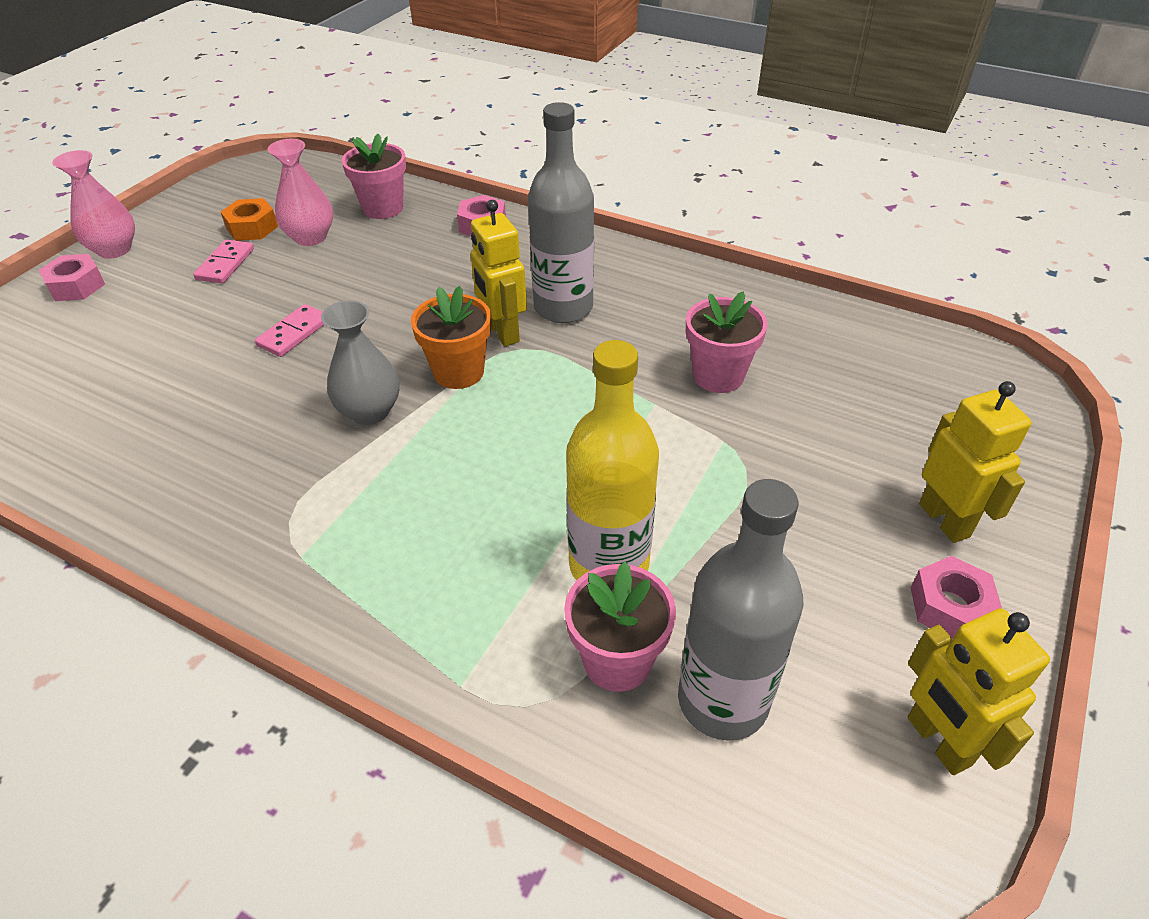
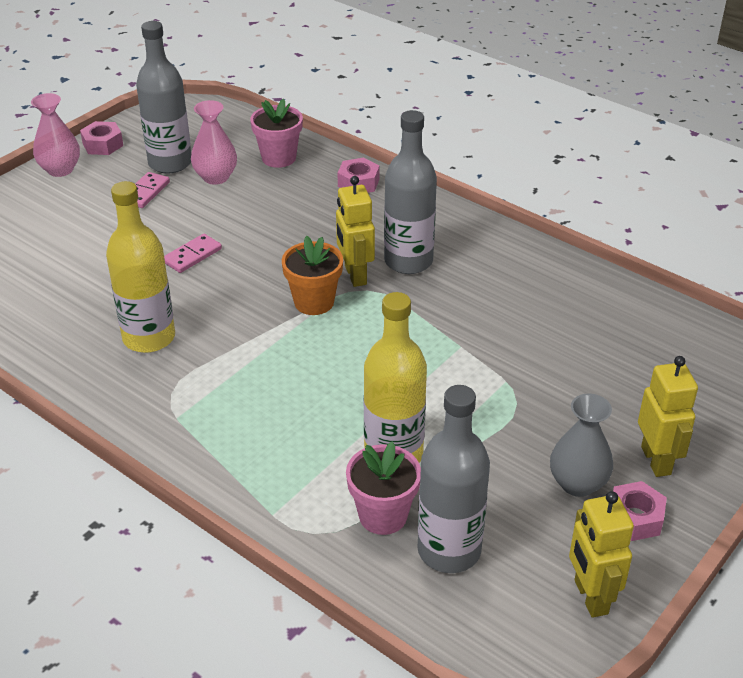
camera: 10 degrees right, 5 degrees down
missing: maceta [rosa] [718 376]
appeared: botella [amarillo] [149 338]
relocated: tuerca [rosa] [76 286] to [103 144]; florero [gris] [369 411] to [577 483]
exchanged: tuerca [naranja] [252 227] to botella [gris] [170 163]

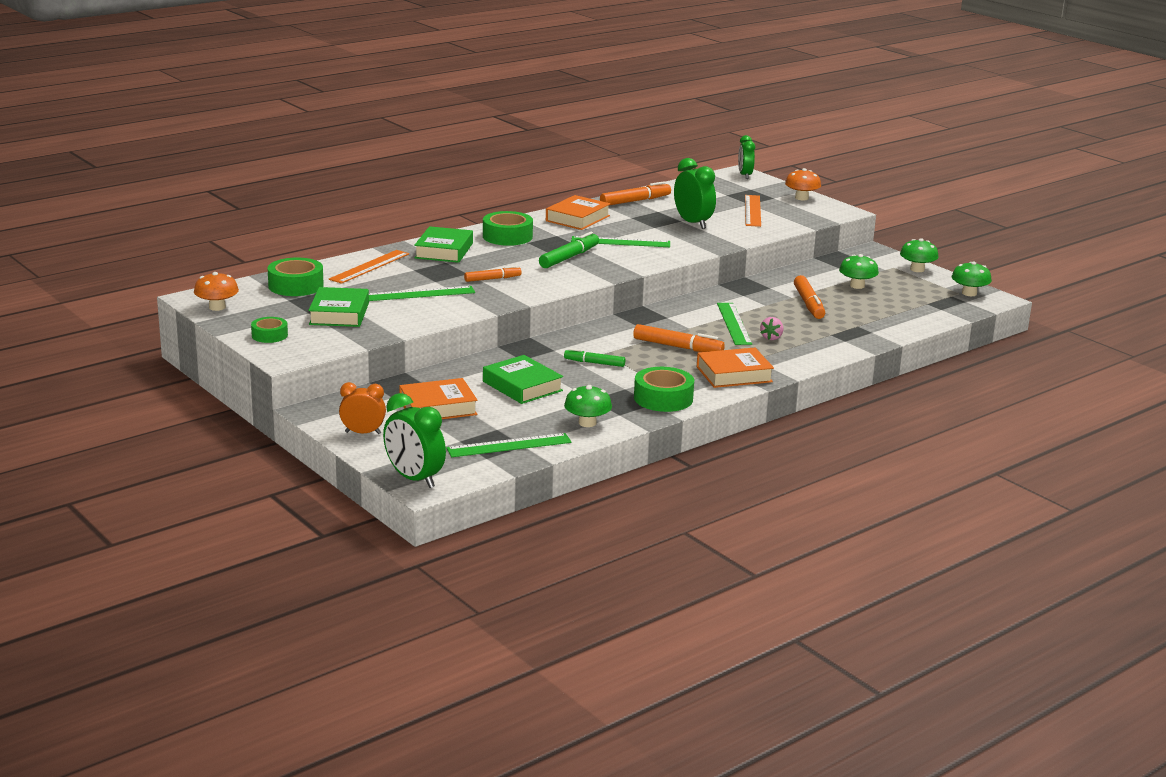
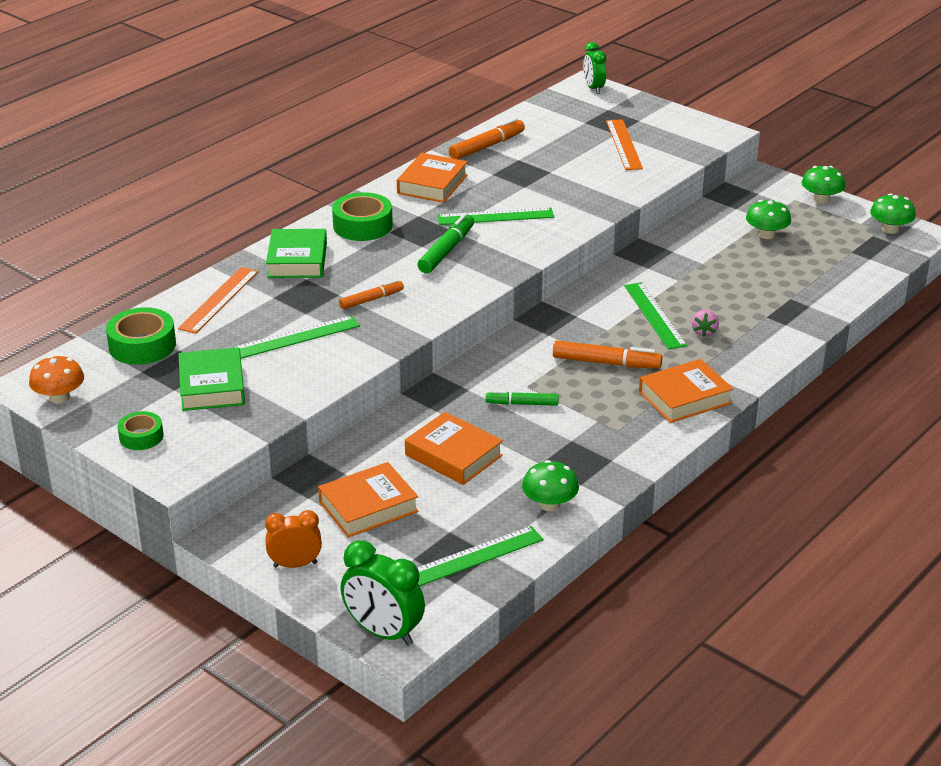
camera: 10 degrees left, 10 degrees up
missing: despertador [verde] [693 223]; seta [naranja] [801 198]; rotulador [naranja] [808 304]; cinta adhesiva [verde] [663 398]
colour: libro [verde] [522 386] to libro [naranja] [453 455]

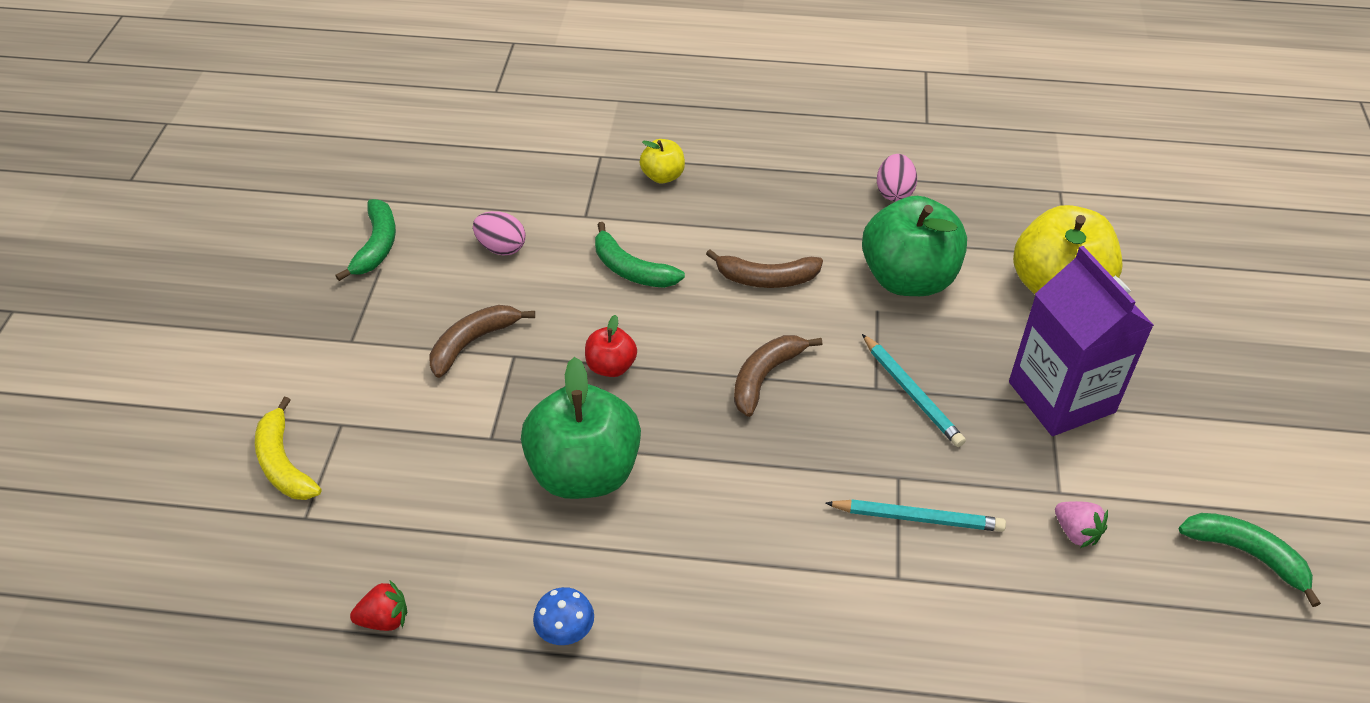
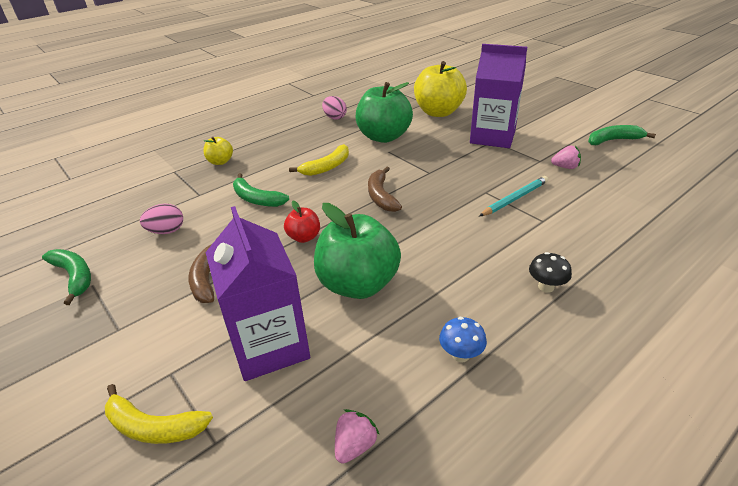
camera: 45 degrees left, 10 degrees down
missing: lápiz [turquesa] [912 393]
appeared: cartón de leche [morado] [270 346]; seta [negro] [546 287]
colour: plátano [marrón] [766 279] to plátano [amarillo] [327 167]; fresa [rojo] [384 619] to fresa [rosa] [355 445]
spun: plátano [verde] [631 269] = [256 199] 45 degrees clockwise

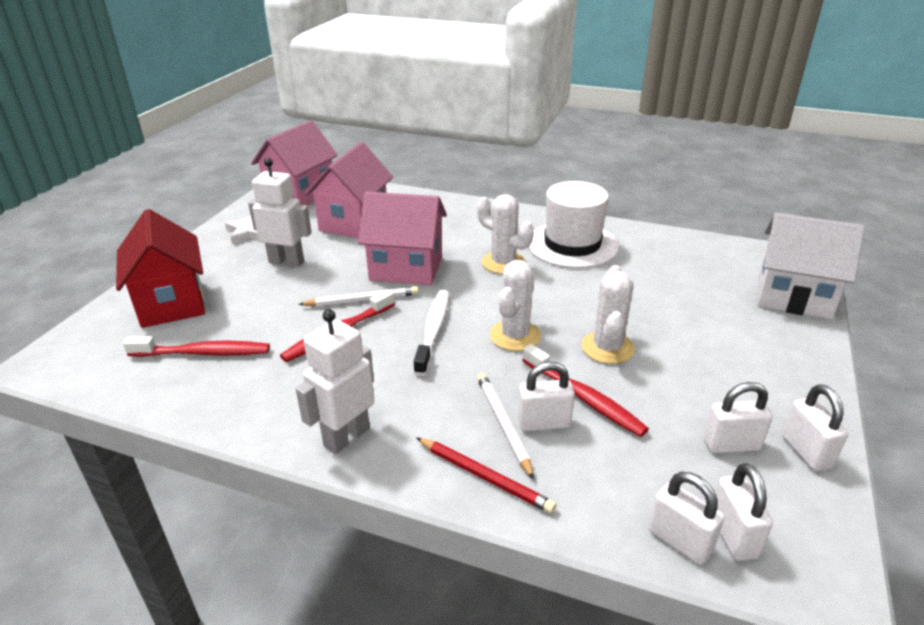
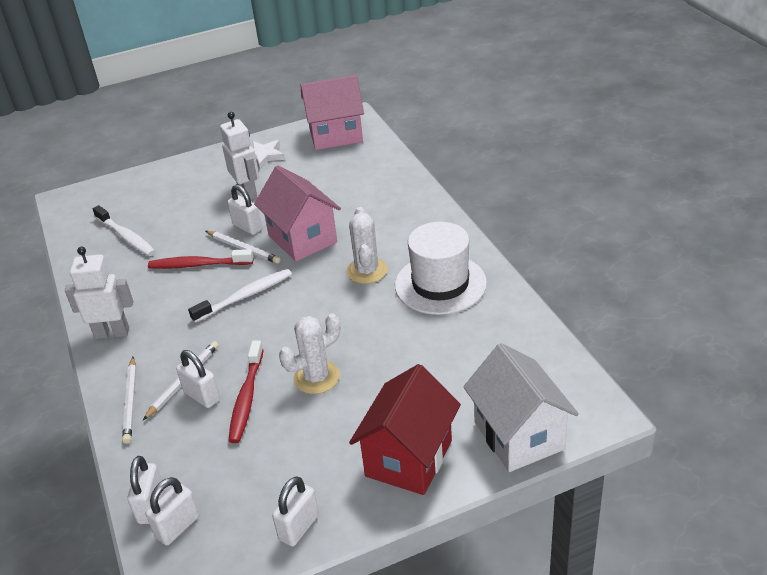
camera: 50 degrees right, 5 degrees up
missing: casa [rosa] [354 222]; cactus [blanco] [515 336]
relocated: casa [rojo] [172 303] to [409 458]; candado [blanco] [731 445] to [247 227]
colour: cepillo de dientes [rojo] [203 353] to cepillo de dientes [blanco] [126 237]; lápiz [rojo] [484 477] to lápiz [blanco] [131 401]

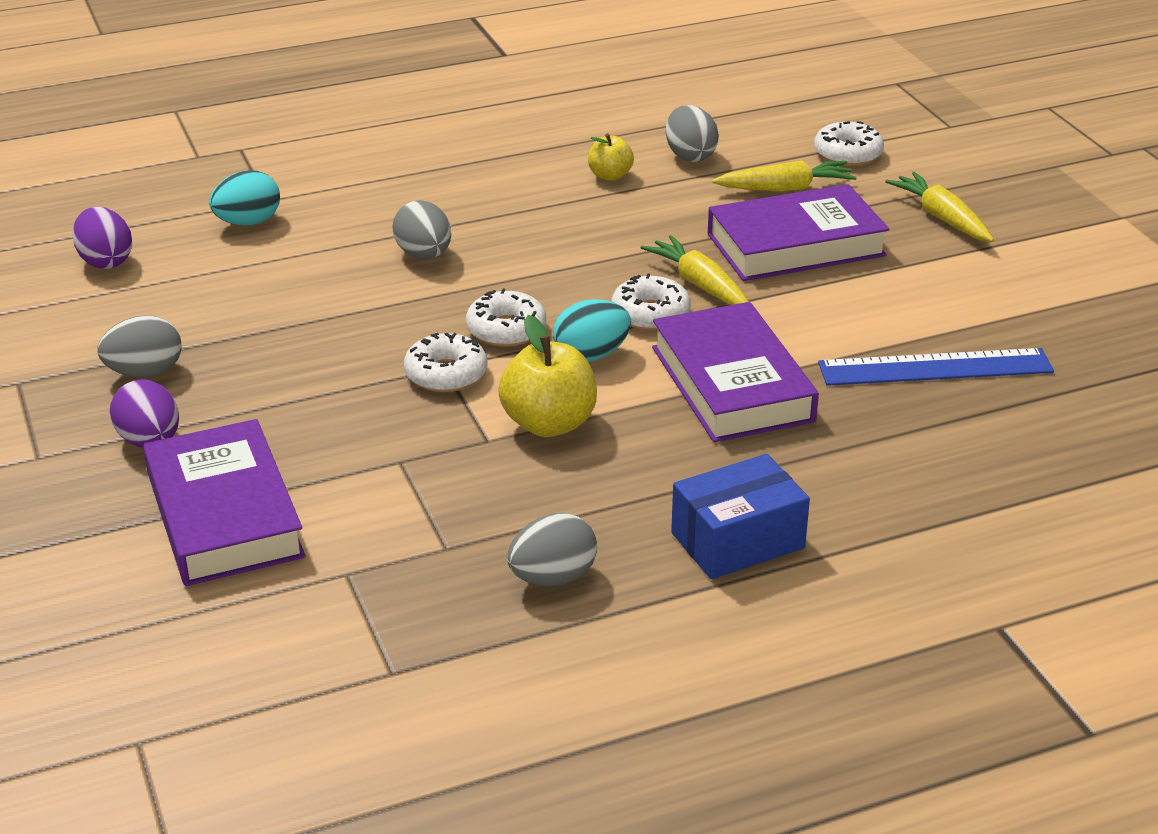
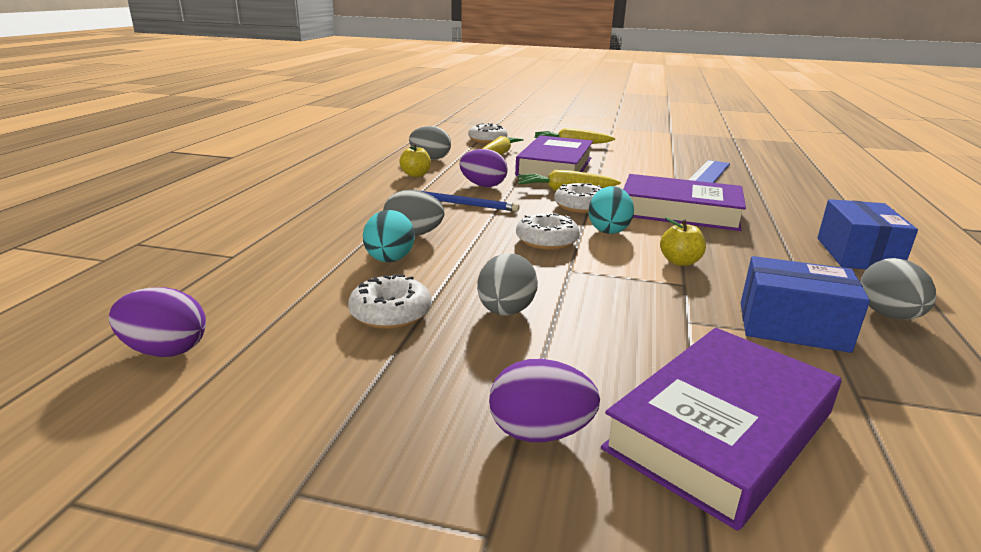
camera: 55 degrees left, 10 degrees down
appeared: huevo [morado] [483 185]; lápiz [azul] [461 204]; caja [azul] [792 327]
relocated: huevo [turquesa] [248 222] to [389 260]; huevo [gris] [145 372] to [505 311]; rosquilla [blanco] [446 374] to [390 313]
spun: libro [morado] [224 514] = [720 430] 60 degrees counterclockwise
size: manzana [amarillo] [549 423] = [680 262] x0.58

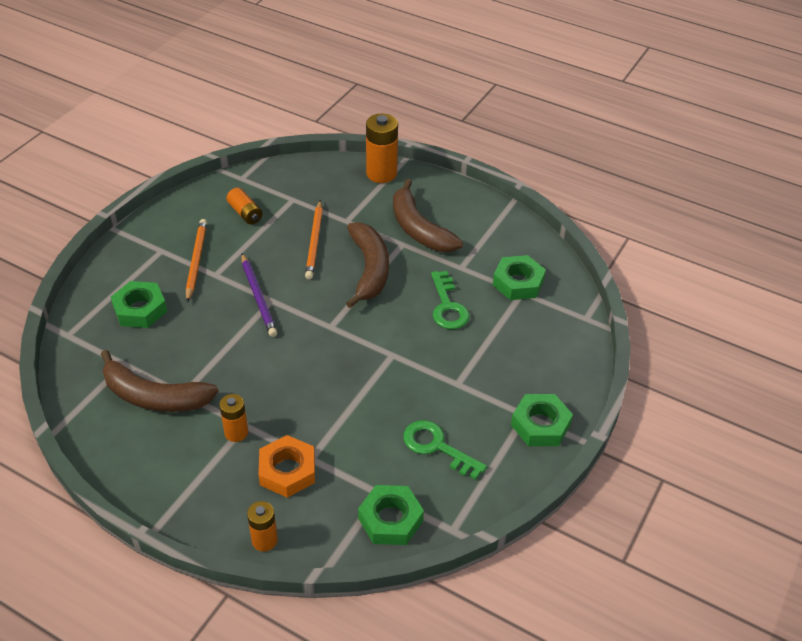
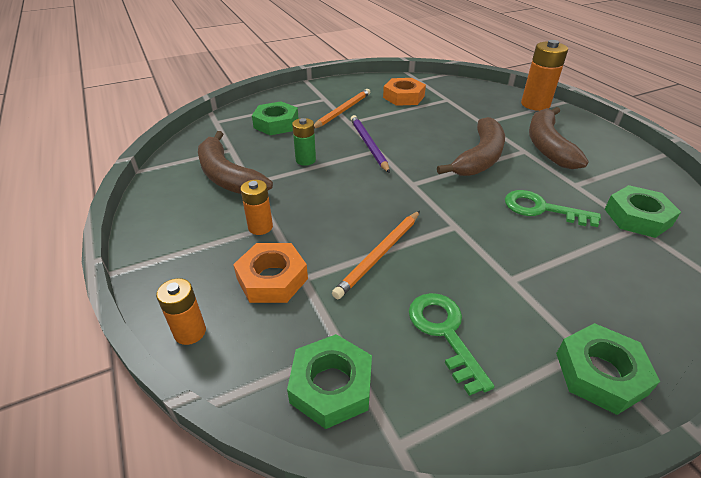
camera: 35 degrees right, 5 degrees down
appeared: pila [verde] [305 160]
relocated: lápiz [naranja] [314 242] to [379 255]
exchanged: pila [naranja] [245 213] to tuerca [naranja] [403 97]
spun: lápiz [morado] [258 297] = [368 145] 150 degrees clockwise; llave [verde] [447 306] = [542 209] 90 degrees clockwise

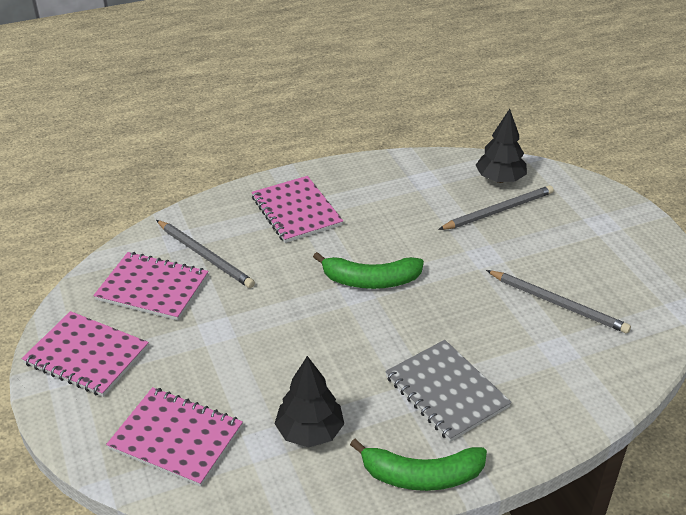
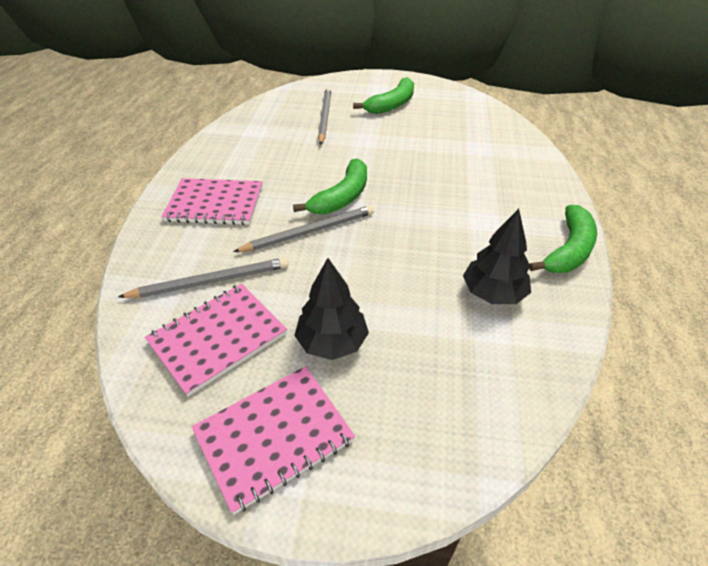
camera: 60 degrees left, 5 degrees up
missing: cuaderno [gris] [446 392]; cuaderno [rosa] [176 438]
appeared: plátano [verde] [392 104]
relocated: árbol [negro] [500 179] to [332 342]; lápiz [gris] [558 304] to [310 232]

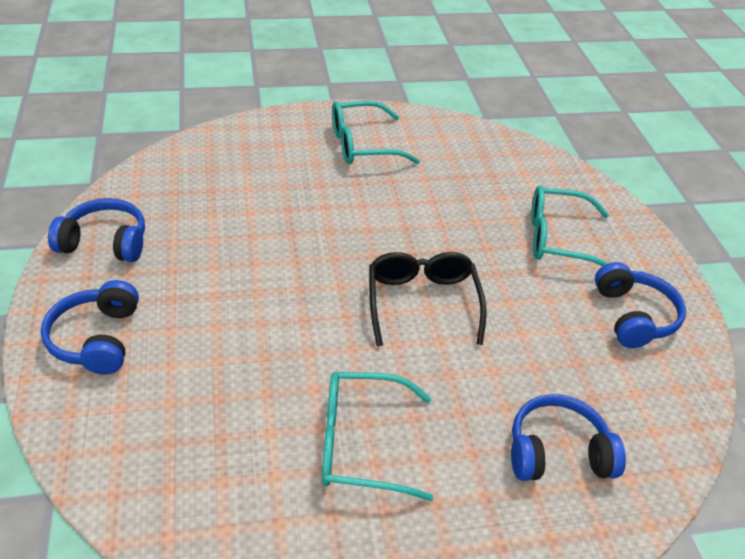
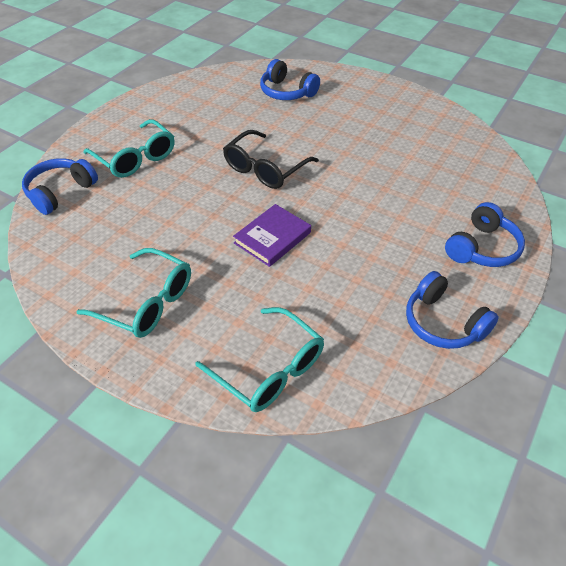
camera: 135 degrees left, 5 degrees up
appeared: libro [morado] [272 238]
relocated: auriculares [azul] [634 316] to [60 192]; gafas [turquesa] [360 443] to [269 370]

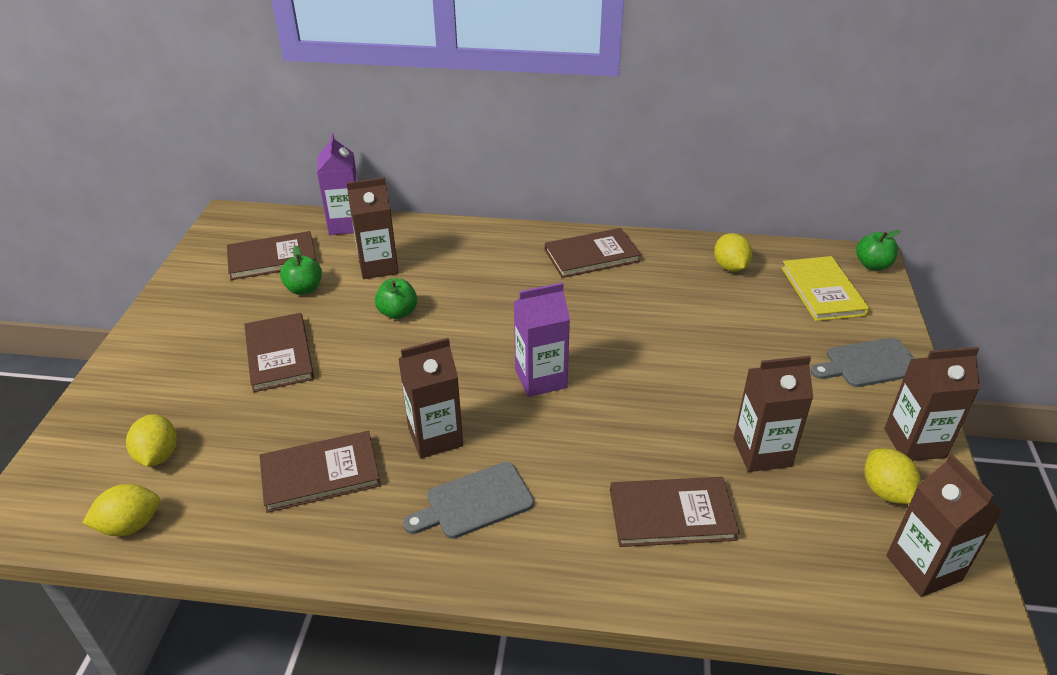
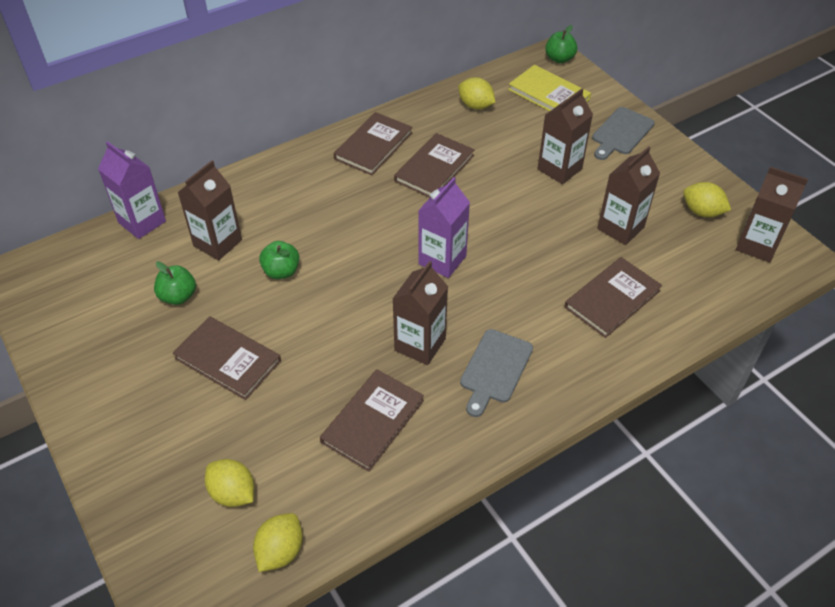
camera: 40 degrees left, 10 degrees up
relocated: libro [marrón] [272 258] to [434 168]; cartón de leche [marrón] [914 443] to [559 169]

